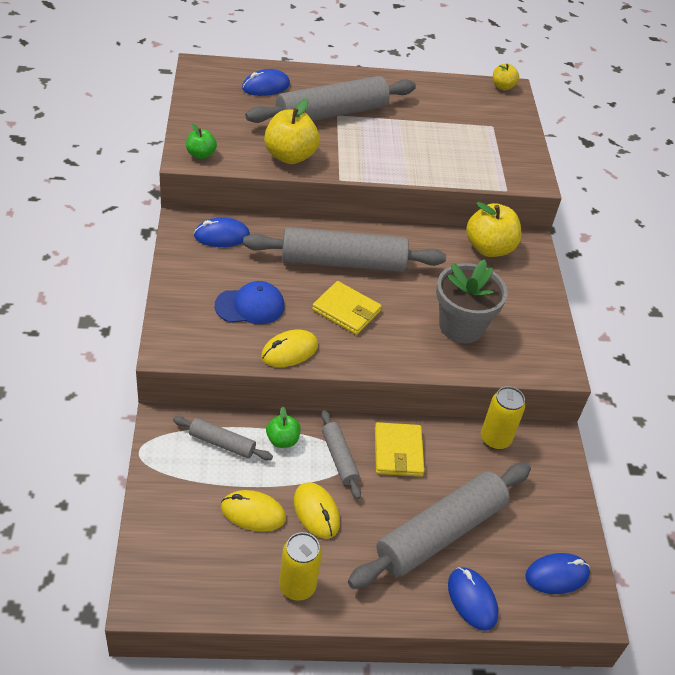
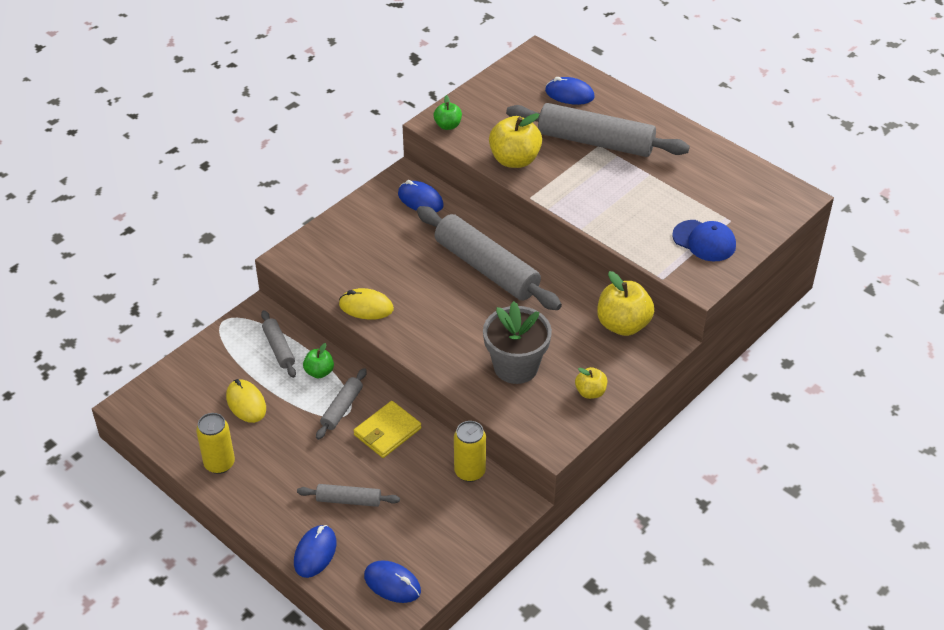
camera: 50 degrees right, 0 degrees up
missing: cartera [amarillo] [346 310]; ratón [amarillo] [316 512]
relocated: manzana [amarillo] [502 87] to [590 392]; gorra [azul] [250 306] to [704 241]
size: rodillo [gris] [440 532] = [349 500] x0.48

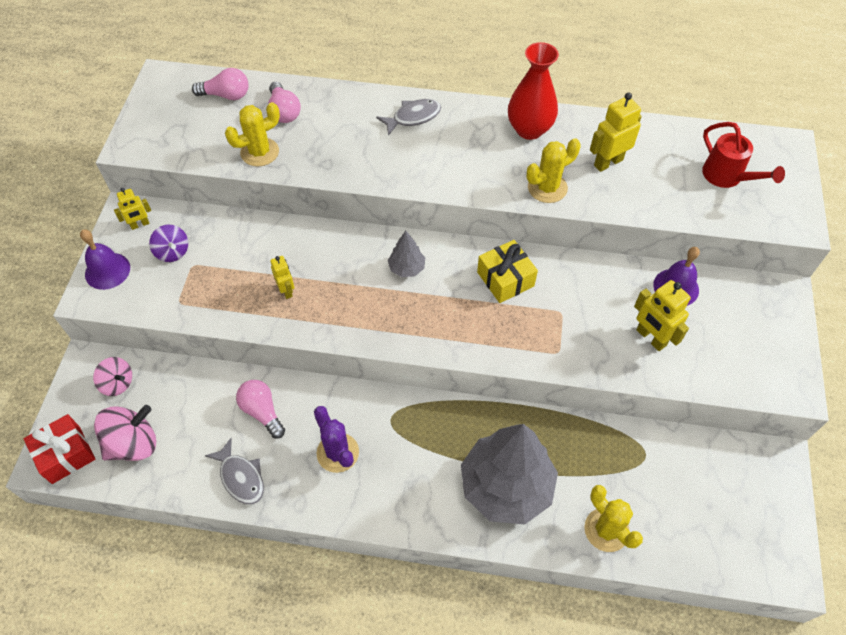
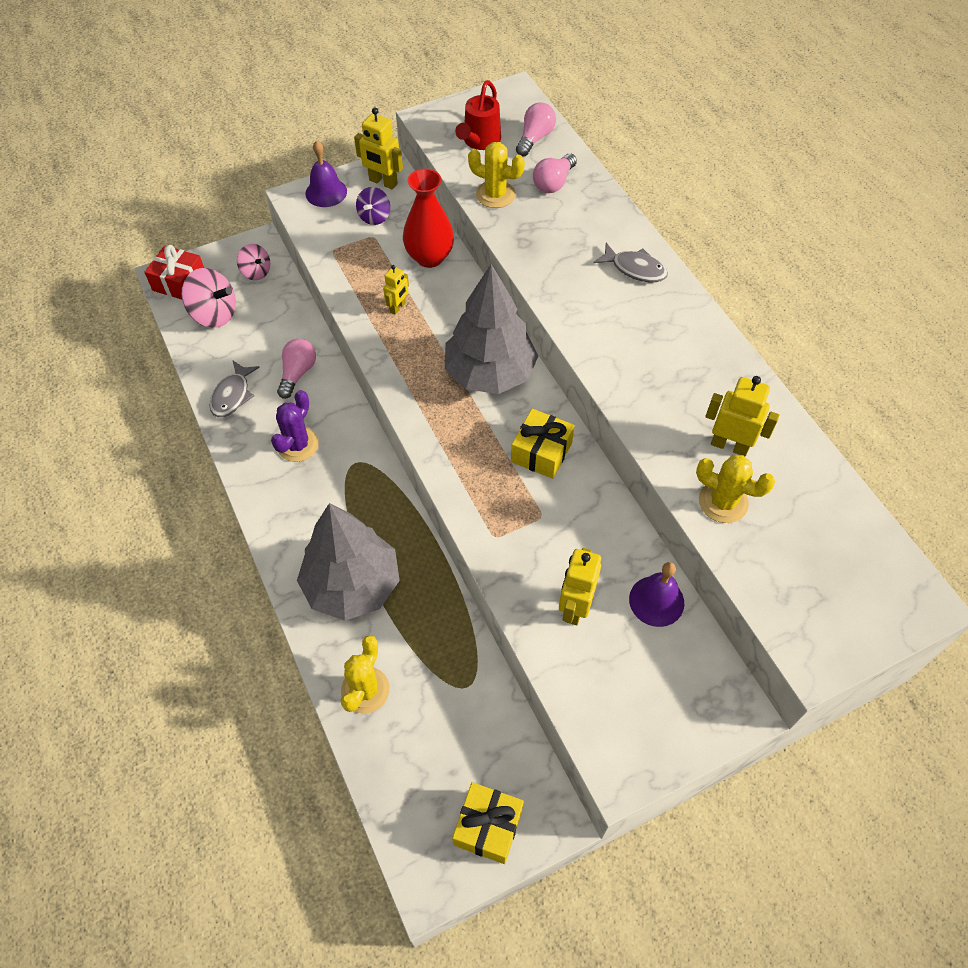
camera: 55 degrees right, 0 degrees up
appeared: regalo [amarillo] [488 826]
relocated: florero [rojo] [529 129] to [429 257]; regadera [rojo] [727 177] to [479 141]; cactus [amarillo] [547 188] to [723 502]
spun: bombilla [rosa] [226 95] = [535 138] 120 degrees counterclockwise; peonza [rosa] [118 383] = [256 272] 45 degrees counterclockwise
size: robot [amarillo] [140 224] = [383 182] x1.62; árbol [gris] [406 268] = [489 373] x2.29

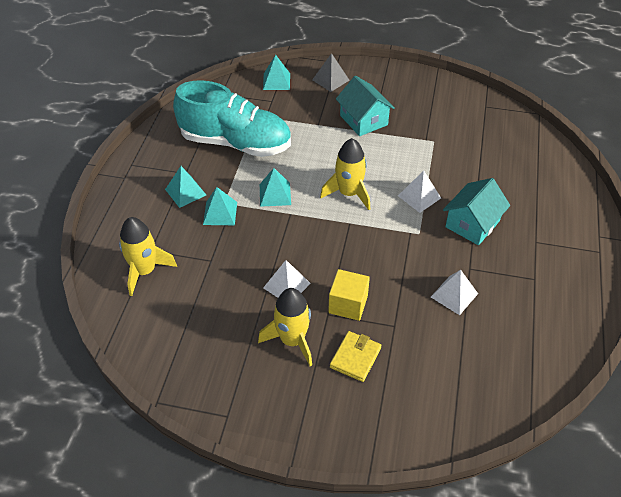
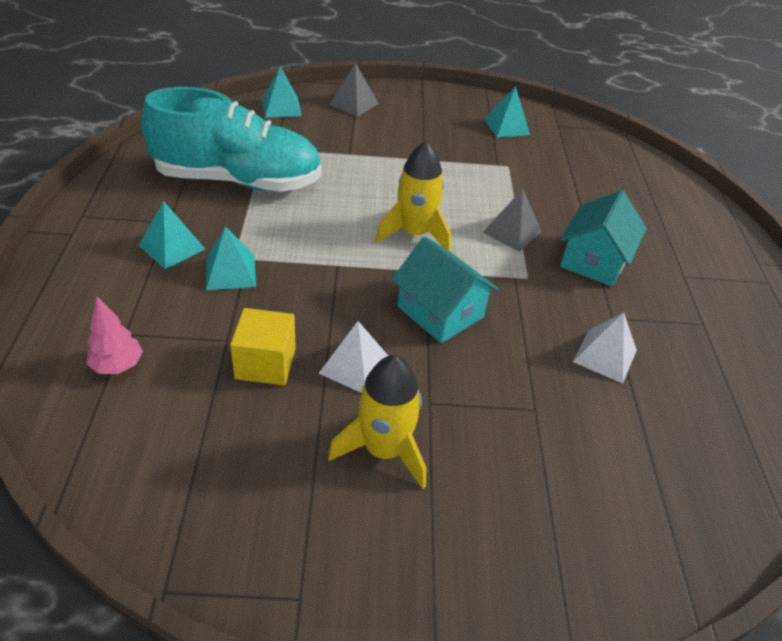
camera: 15 degrees left, 5 degrees down
missing: cartera [amarillo] [355 358]
relocated: casa [turquesa] [363 120] to [440 312]; pirámide [turquesa] [275 194] to [506 126]; cubo [amarillo] [348 304] to [265 363]
exchanged: cohete [amarillo] [144 271] to árbol [rosa] [118 366]
colour: pirámide [blanco] [419 197] to pirámide [gris] [512 232]

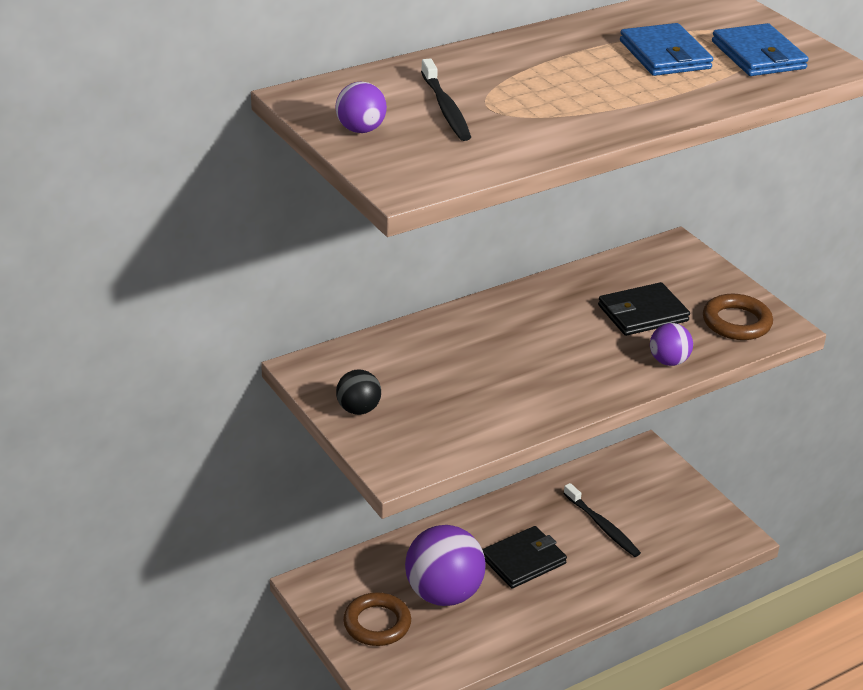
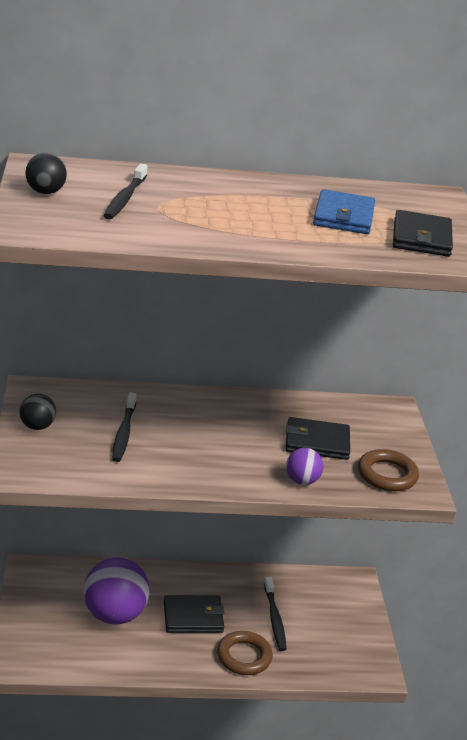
camera: 25 degrees right, 5 degrees down
appeared: cepillo de dientes [negro] [124 432]
relocated: anillo [marrón] [377 623] to [244 656]
colour: cartera [azul] [758 55] to cartera [negro] [421 238]; pelota [morado] [360 130] to pelota [negro] [45 192]

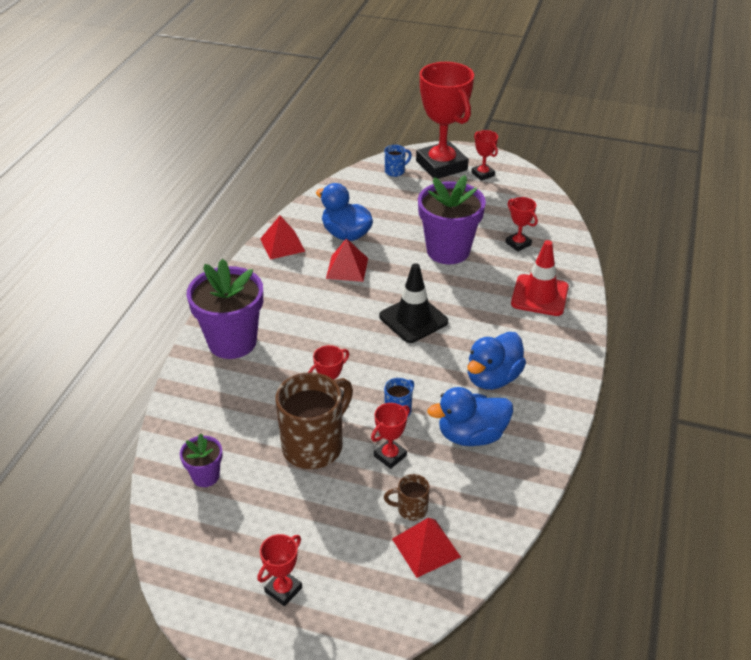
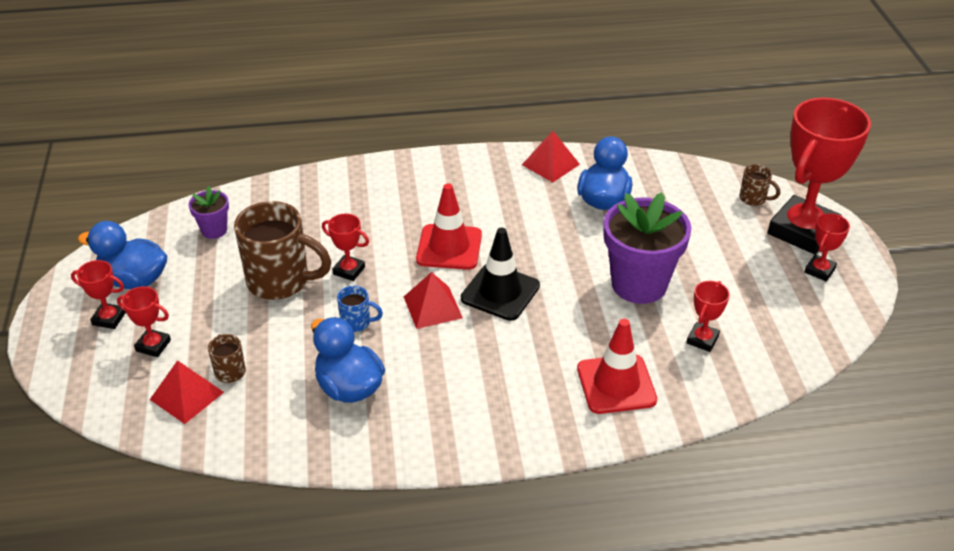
camera: 65 degrees right, 0 degrees up
missing: maceta [morado] [232 342]
appeared: cono de tráfico [rojo] [449 247]
relocated: pirámide [rojo] [347 268] to [432 307]; pato [azul] [493 378] to [134 280]; trofeo [rojo] [390 456] to [153 345]
colour: taza [azul] [395 171] to taza [marrón] [753 199]

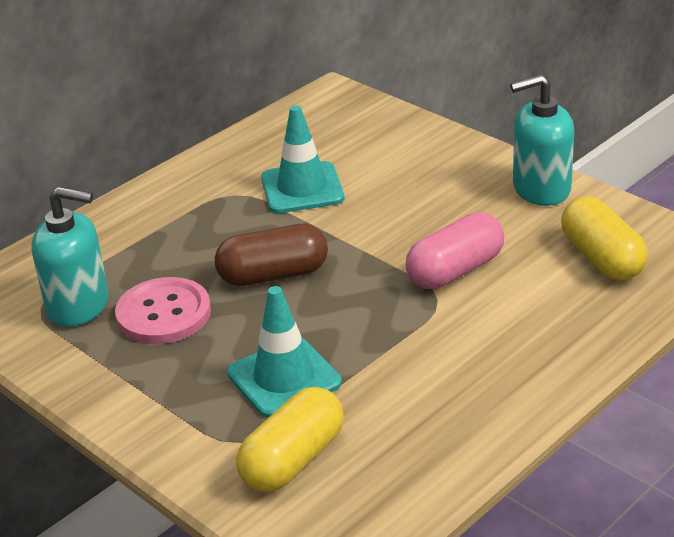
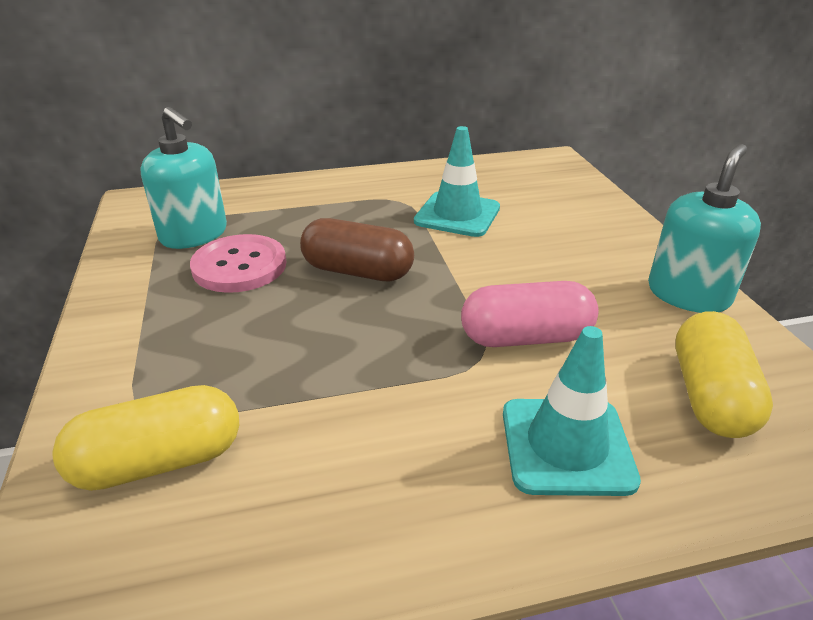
camera: 30 degrees right, 0 degrees up
relocated: cono de tráfico [turquesa] [284 378] to [566 446]
spun: dispensador de jabón [turquesa] [541 189] = [688 294] 105 degrees clockwise

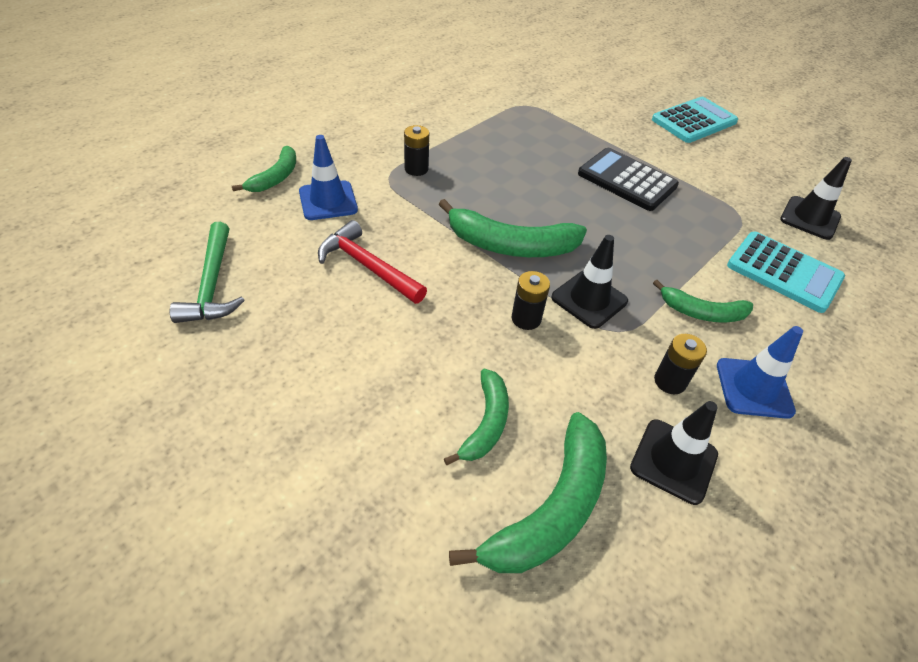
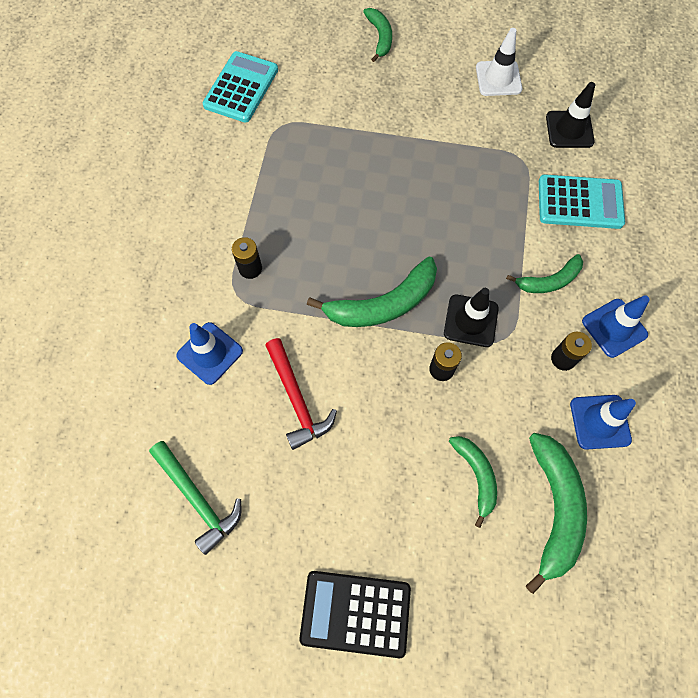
camera: 30 degrees left, 20 degrees up
appeared: cono de tráfico [blanco] [498 78]
relocated: calculadora [turquesa] [694 121] to [241 88]; plátano [verde] [275 177] to [380 37]; calculadora [negro] [627 180] to [355 613]
colour: cono de tráfico [negro] [673 461] to cono de tráfico [azul] [600 422]
spun: martillo [rojo] [368 266] = [297 399] 120 degrees counterclockwise

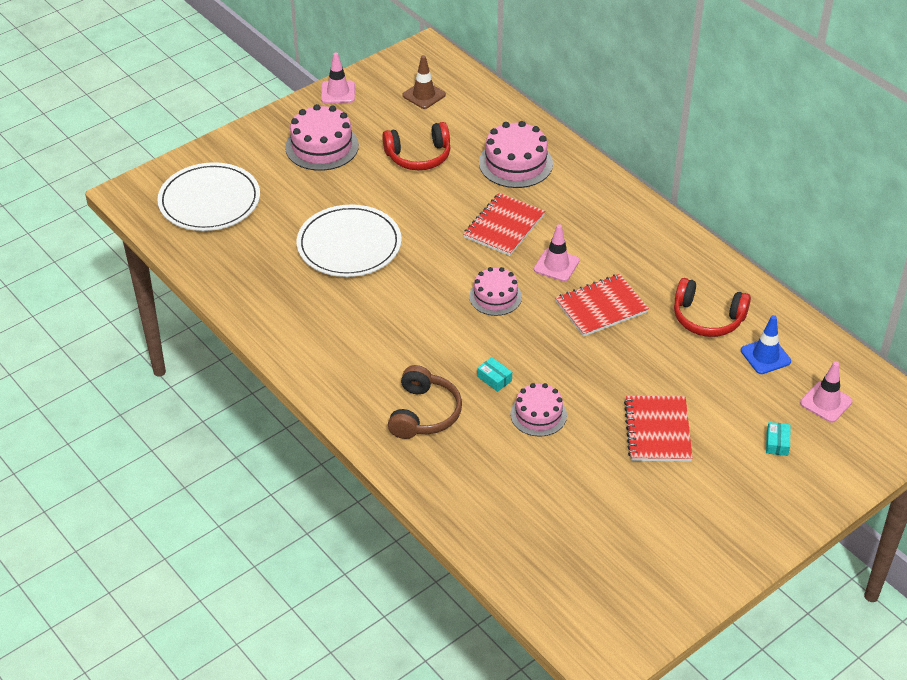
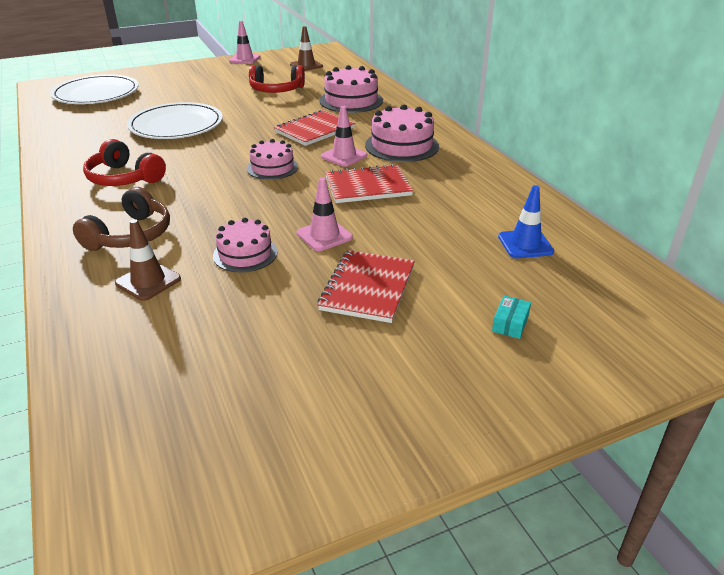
camera: 15 degrees right, 10 degrees down
missing: caja [turquesa] [494 379]
appeared: cono de tráfico [marrón] [148 281]
relocated: tarta [rosa] [322 146] to [402 146]; auriculares [rojo] [707 318] to [124 178]; cono de tráfico [rosa] [826 402] to [324 235]

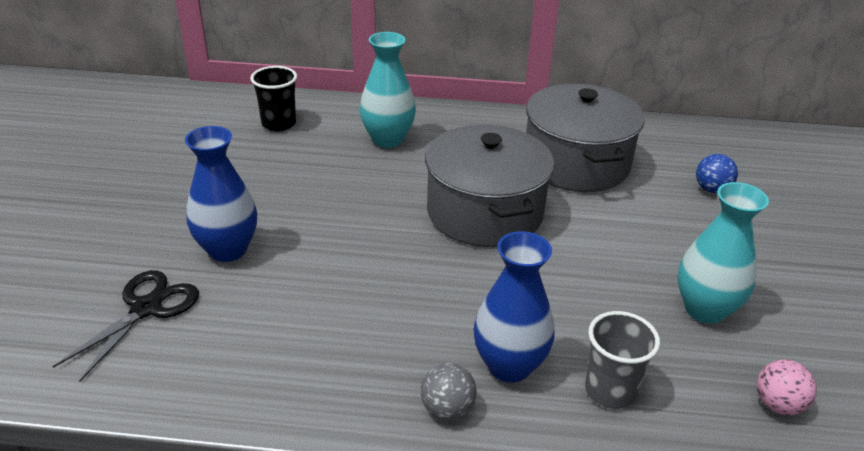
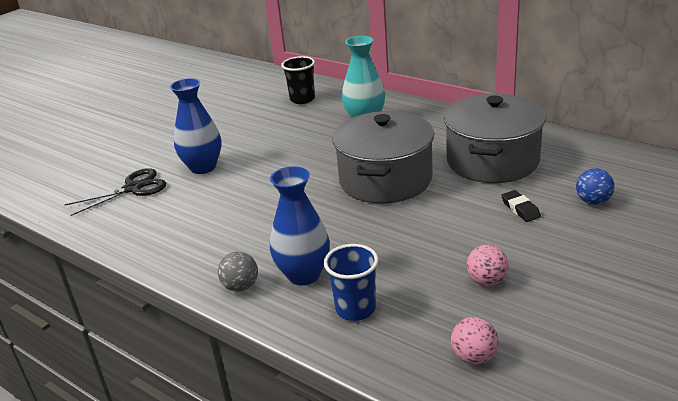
camera: 35 degrees right, 5 degrees down
appeared: goma de borrar [negro] [520 209]
exchanged: florero [turquesa] [705 309] to pelota [rosa] [487 281]
colour: vaso [gris] [610 391] to vaso [azul] [355 309]

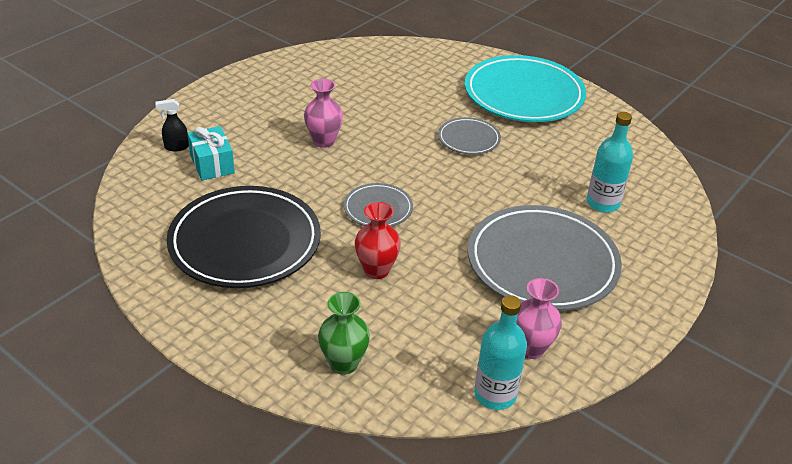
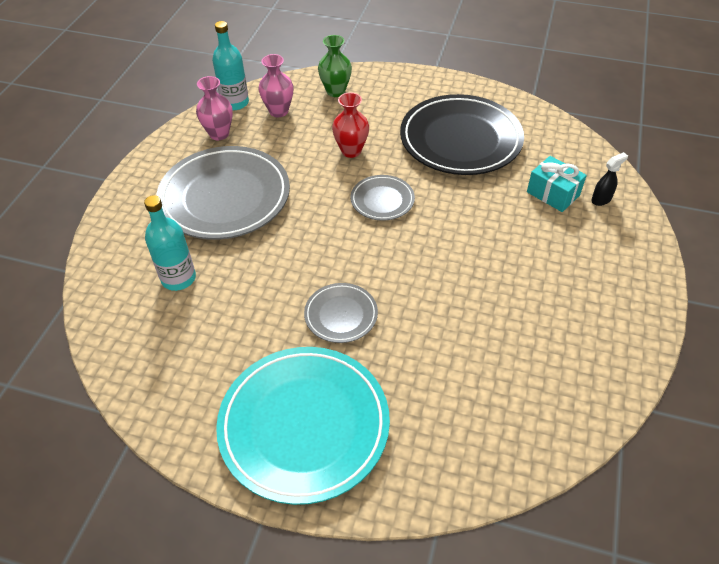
camera: 160 degrees right, 10 degrees up
relocated: florero [rosa] [323 141] to [279 111]

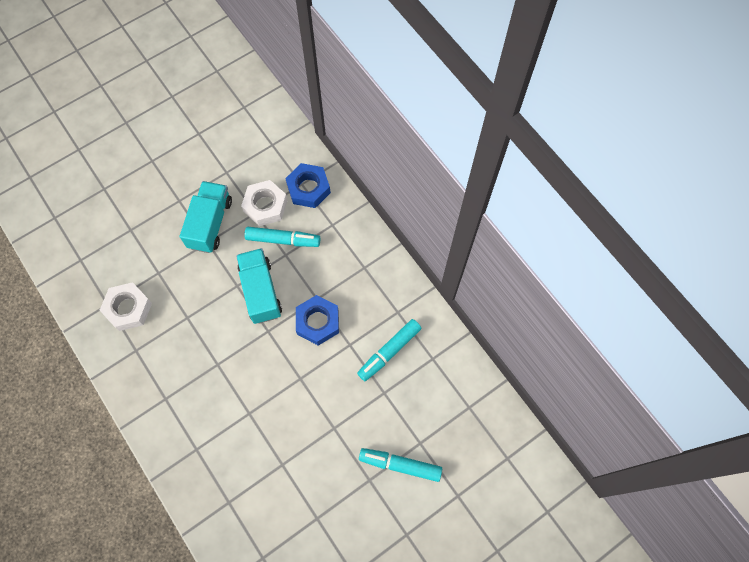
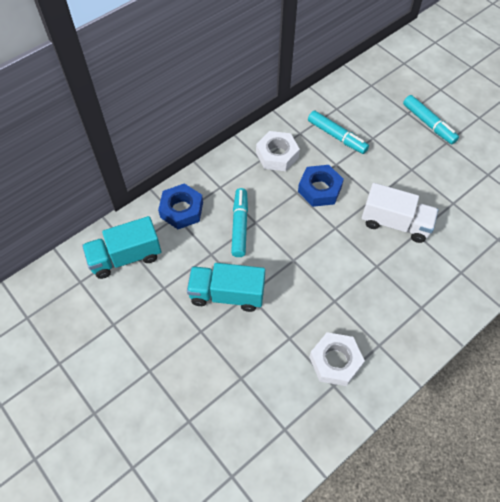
camera: 95 degrees left, 10 degrees down
appeared: camión [blanco] [395 223]
relocated: tuerca [blanco] [265 206] to [277 155]; camión [turquesa] [260 291] to [125 257]
spun: rotulador [turquesa] [400 465] = [428 124] 45 degrees counterclockwise

